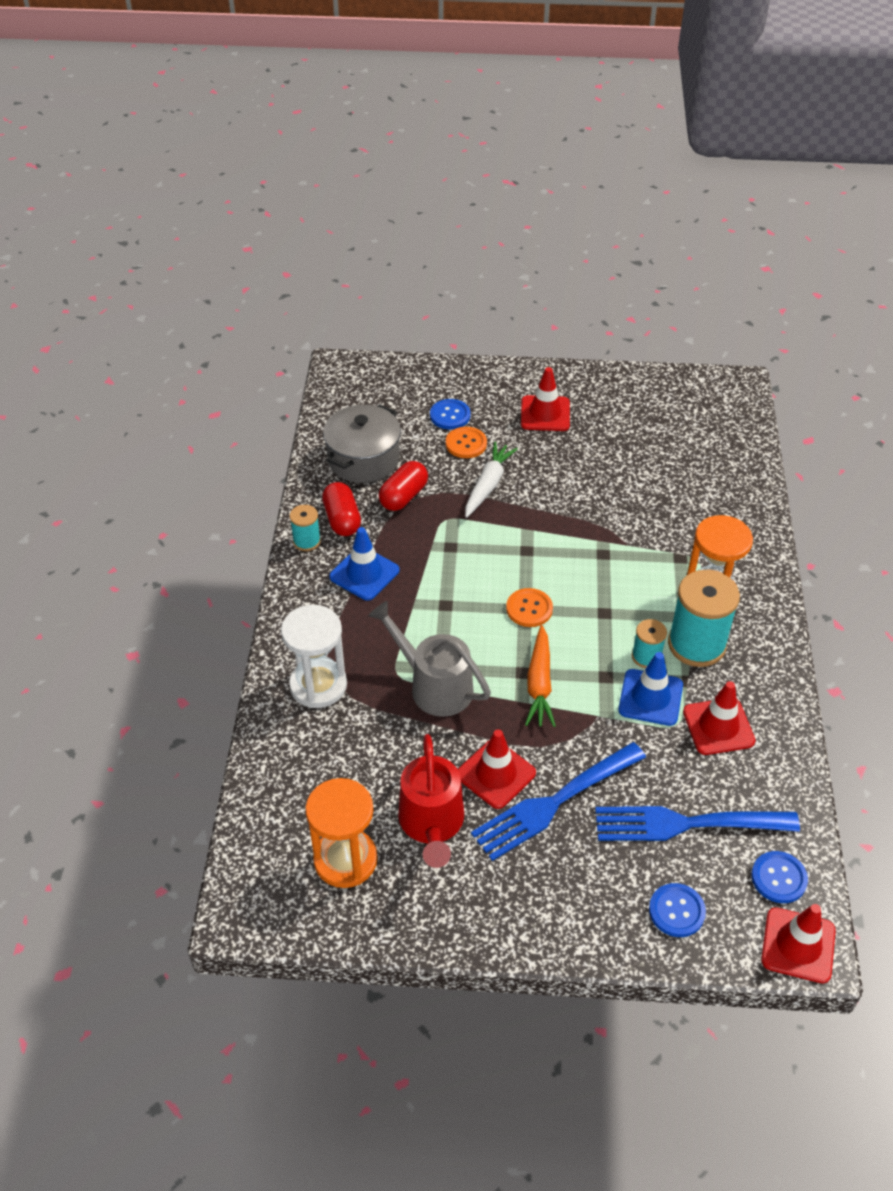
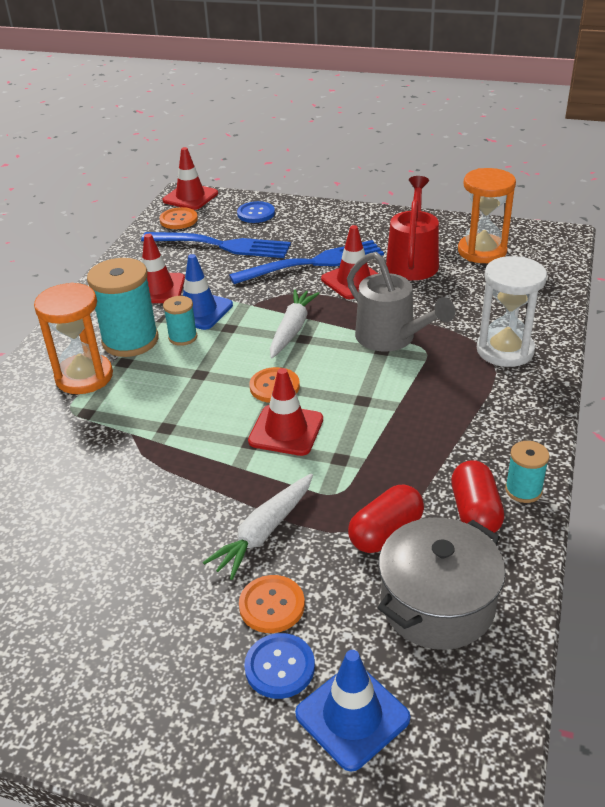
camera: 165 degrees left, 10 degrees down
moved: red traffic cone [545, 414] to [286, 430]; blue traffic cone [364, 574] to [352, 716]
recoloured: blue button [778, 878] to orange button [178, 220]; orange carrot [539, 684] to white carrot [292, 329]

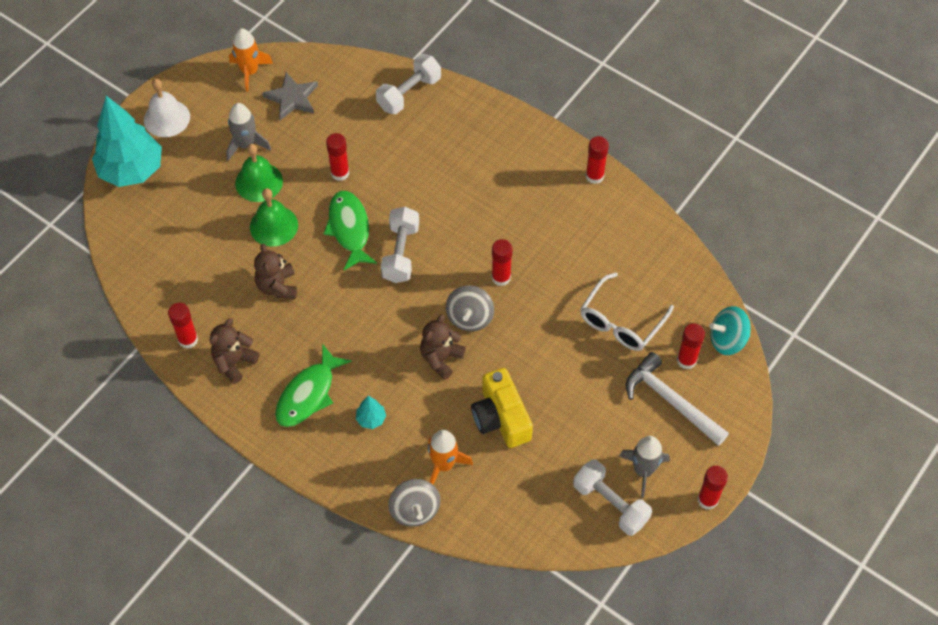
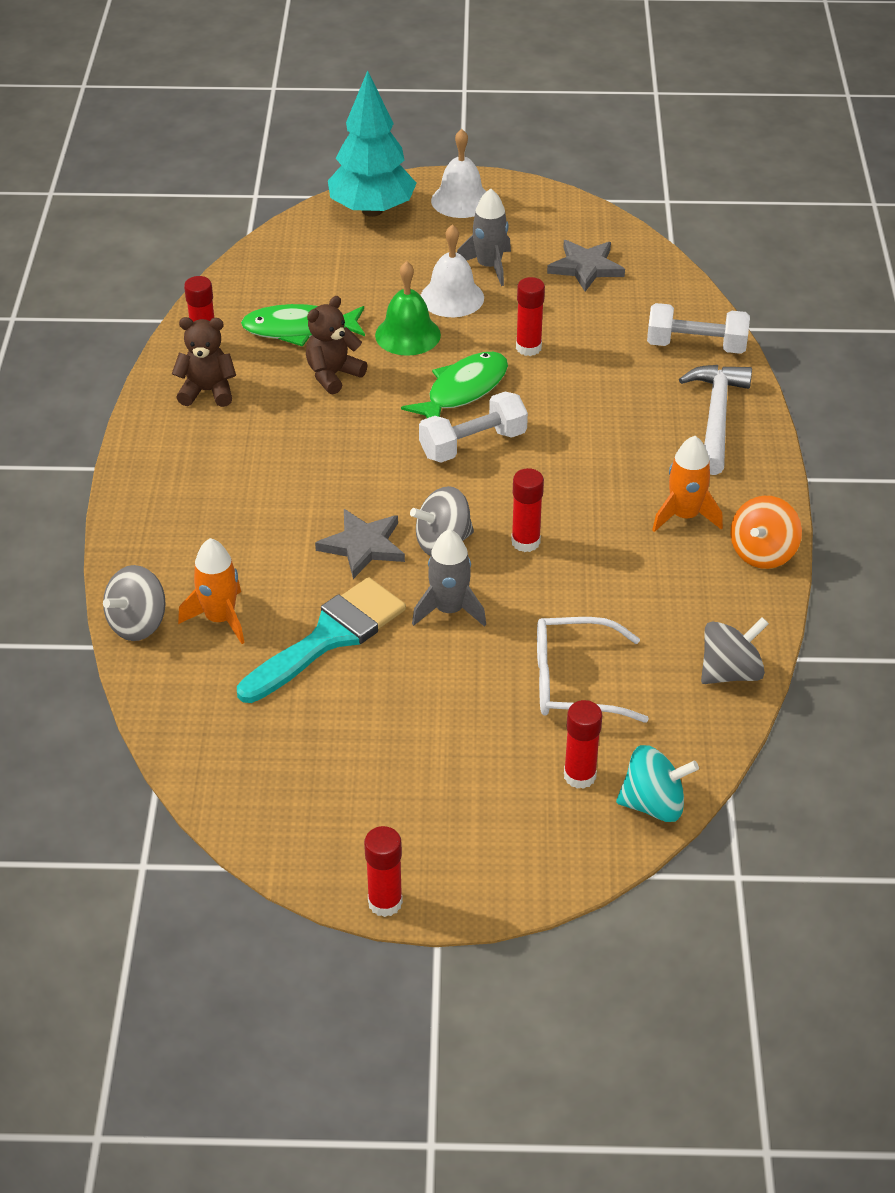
camera: 55 degrees right, 15 degrees down
removed: turquoise tree [371, 419]; white dumbbell [610, 504]
added: grey spinning top [730, 672]
moved: green fish [308, 394] to [299, 329]; grey rocket [643, 471] to [449, 610]; orange rocket [249, 72] to [684, 516]; white hammer [670, 401] to [716, 417]
replaced: yellow camera [501, 417] to turquoise brush [329, 637]; brown teddy bear [441, 358] to grey star [363, 546]; red glue stick [594, 176] to orange spinning top [762, 553]
recoloured: green bell [259, 182] to white bell [452, 297]
turned: turquoise spinning top [727, 340] = [653, 804] 135 degrees clockwise

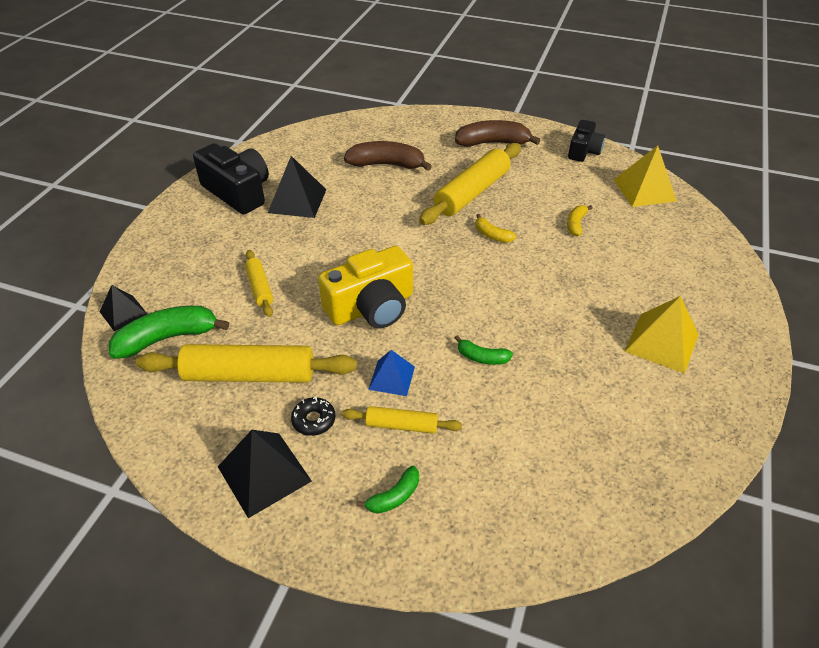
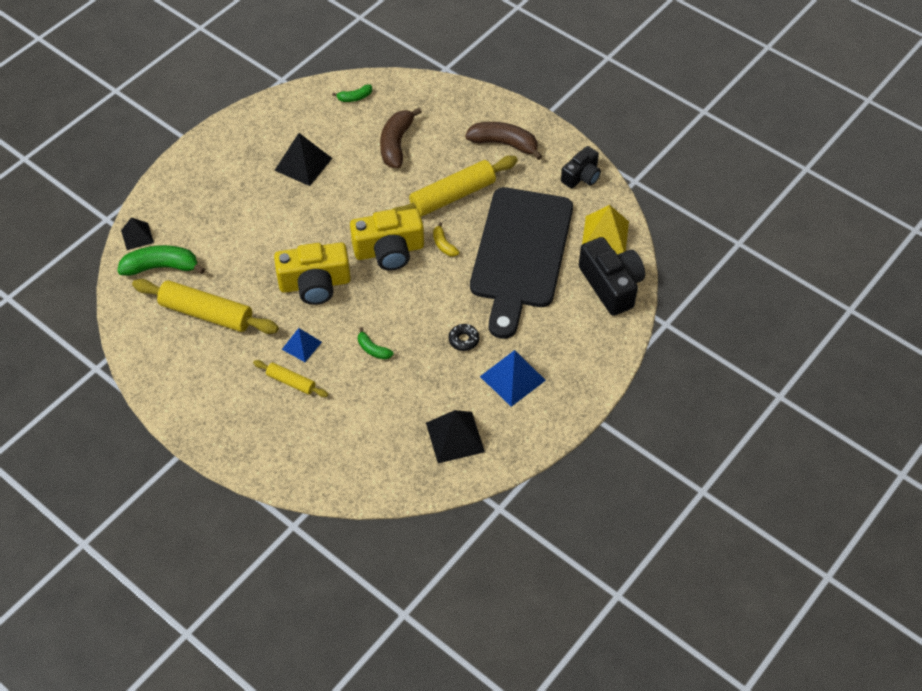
camera: 20 degrees right, 10 degrees up
removed: yellow rolling pin [260, 288]
added: yellow camera [389, 250]
moved: green banana [394, 496] to [355, 97]; black pyramid [264, 473] to [455, 437]; black donut [314, 420] to [463, 340]; black camera [238, 192] to [611, 285]
replaced: yellow banana [576, 224] to black cutting board [520, 254]
recoloured: yellow pyramid [662, 342] to blue pyramid [512, 378]
turned: brown banana [387, 164] = [396, 144] 105 degrees counterclockwise

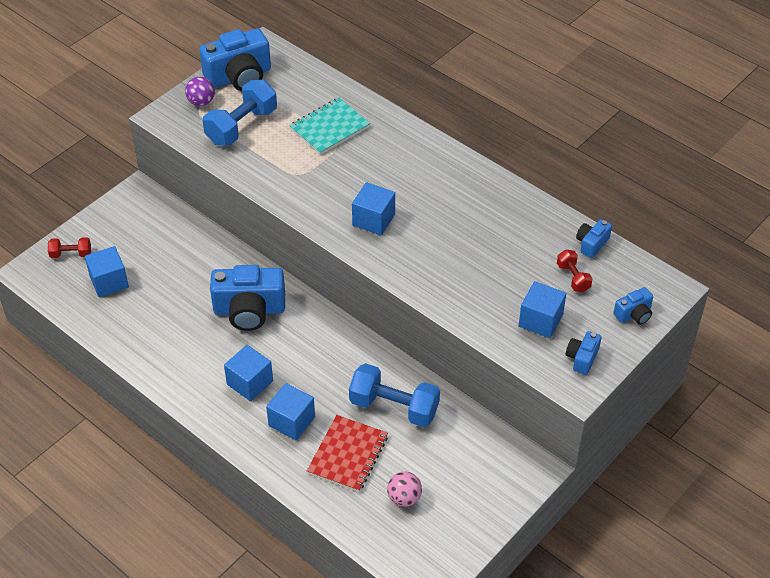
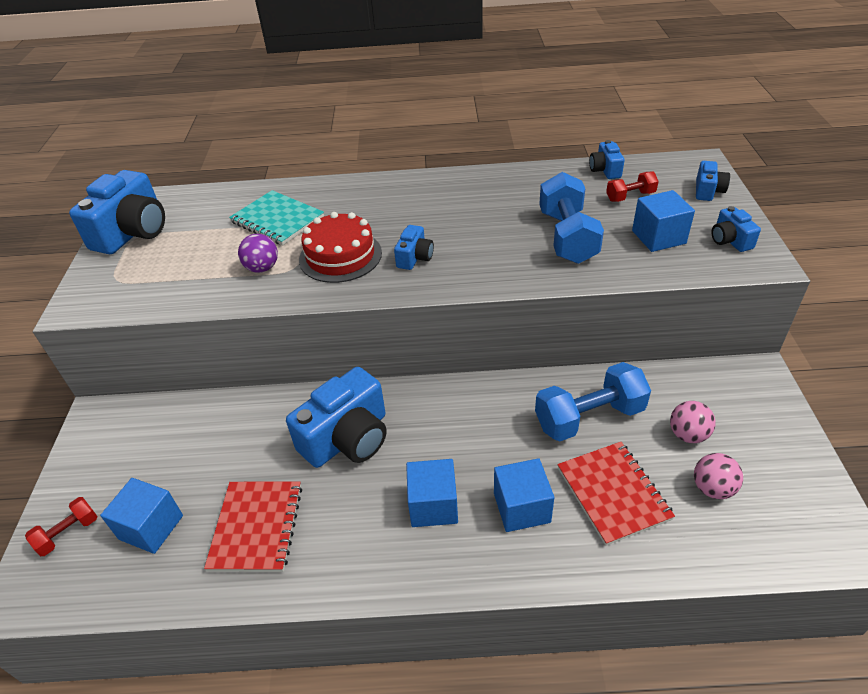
camera: 40 degrees left, 5 degrees down
added: red notebook [256, 527]; red cake [340, 256]; pink ball [688, 435]
moved: purple ball [201, 102] to [262, 268]; blue dumbbell [241, 126] to [567, 237]
replaced: blue cube [373, 220] to blue camera [415, 257]
turned: turquoise notebook [329, 128] = [277, 220] 60 degrees counterclockwise; red dumbbell [573, 277] = [630, 196] 45 degrees counterclockwise

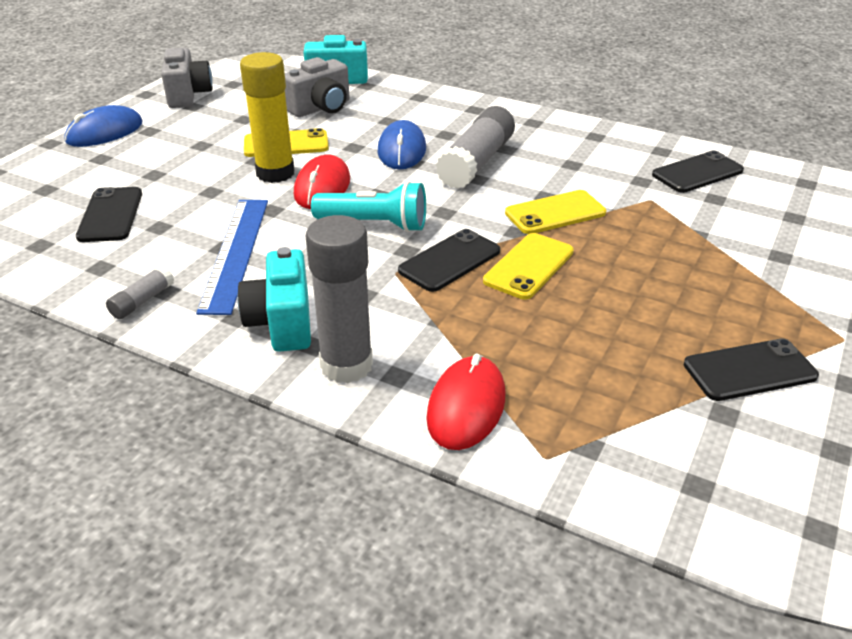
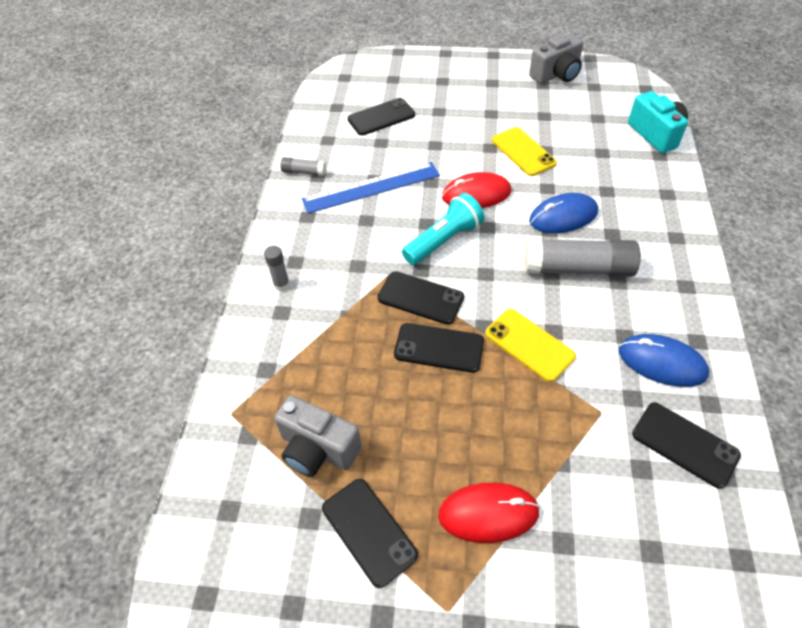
camera: 70 degrees right, 15 degrees up
removed: turquoise camera [282, 323]; yellow glue stick [275, 173]
moved: grey camera [321, 108] to [318, 449]; red mouse [466, 406] to [488, 513]; blue mouse [104, 132] to [661, 362]
recoloured: yellow phone [529, 266] to black phone [439, 348]
turned: turquoise flashlight [374, 224] = [444, 240] 120 degrees counterclockwise
resized: grey glue stick [346, 365] = [281, 284] x0.47

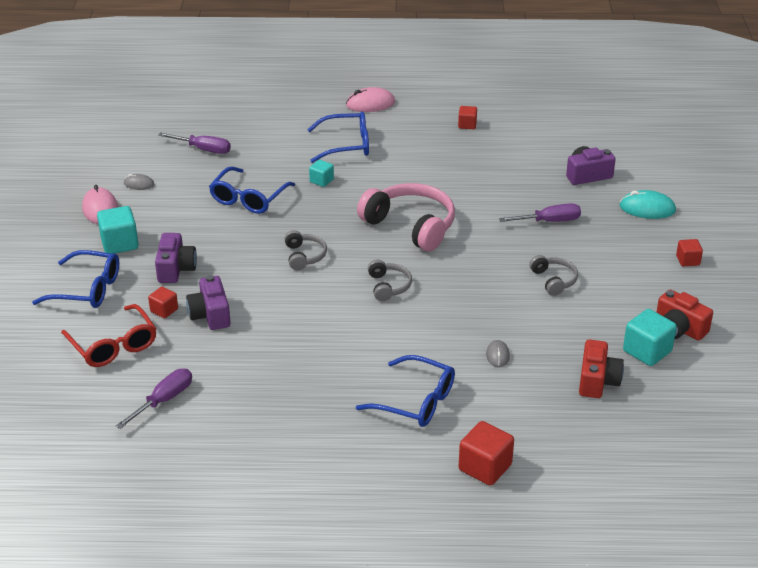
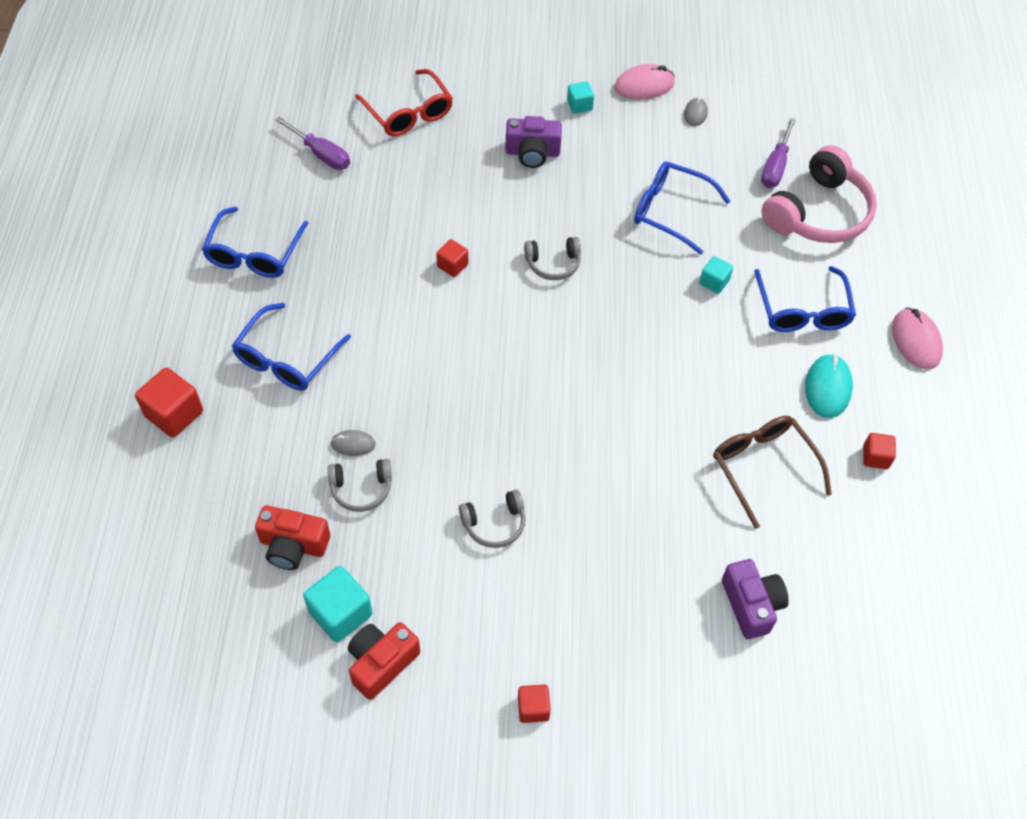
camera: 90 degrees right, 20 degrees up
removed: purple camera [210, 315]; purple screwdriver [549, 221]
added: brown glasses [763, 468]
moved: blue glasses [87, 289] to [254, 253]; grey headphones [388, 286] to [361, 489]; red cube [164, 310] to [452, 265]; pink headphones [411, 226] to [818, 213]; turquoise mouse [647, 208] to [827, 388]
turned: red glasses [113, 345] = [408, 113] 90 degrees counterclockwise
resized: turquoise cube [119, 243] = [579, 105] x0.59

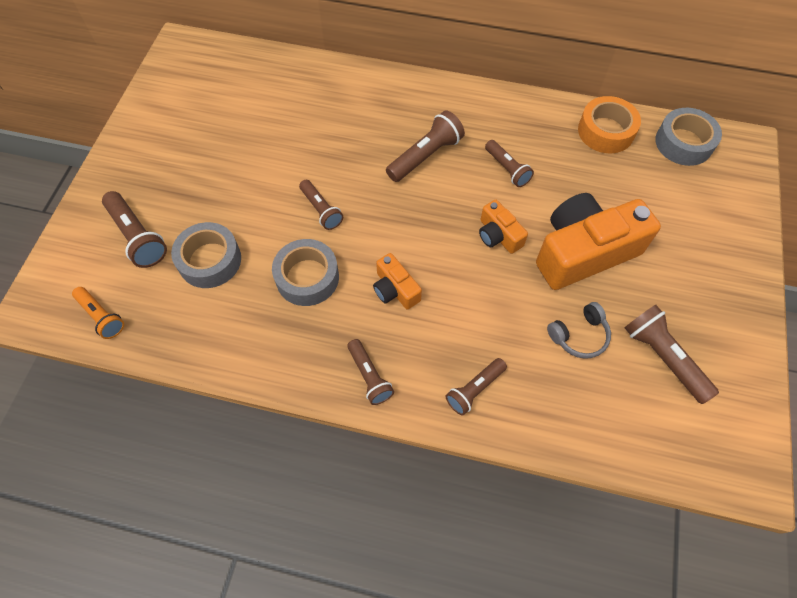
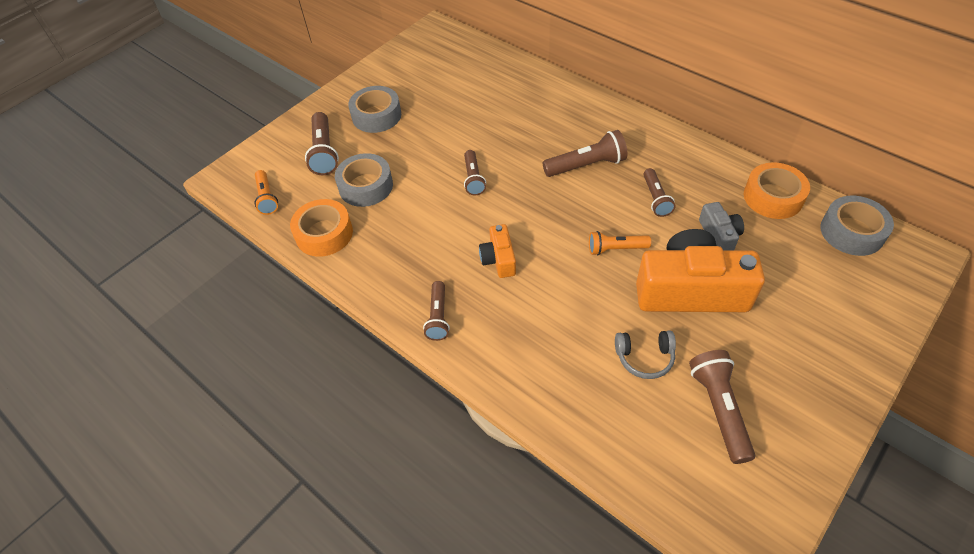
camera: 30 degrees right, 10 degrees down
removed: brown flashlight [474, 389]
added: orange tape [324, 234]; grey camera [719, 235]
moved: grey tape [307, 277] to [376, 116]
replaced: orange camera [498, 235] to orange flashlight [615, 249]

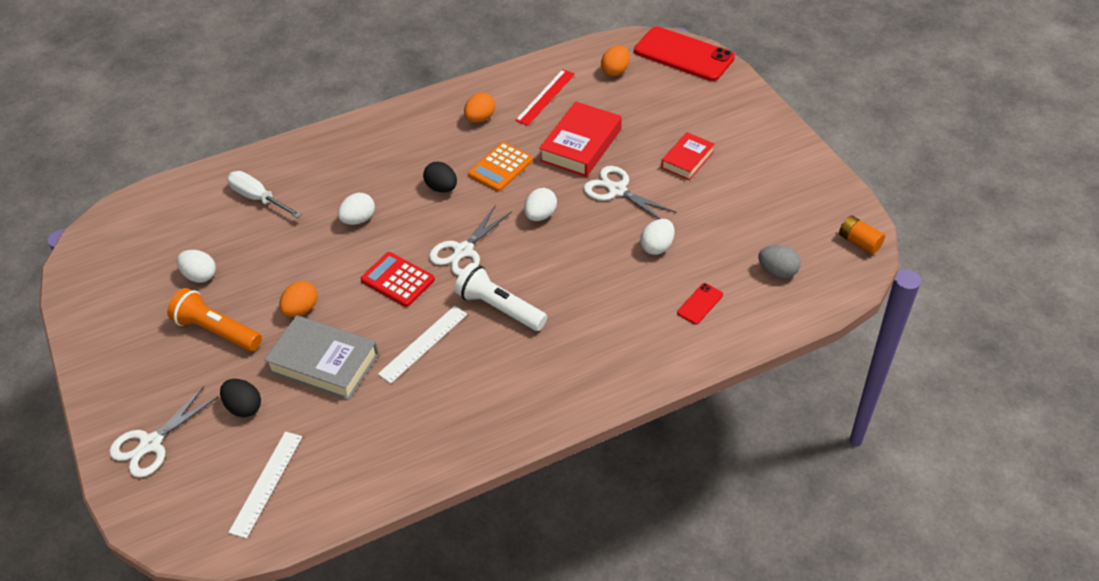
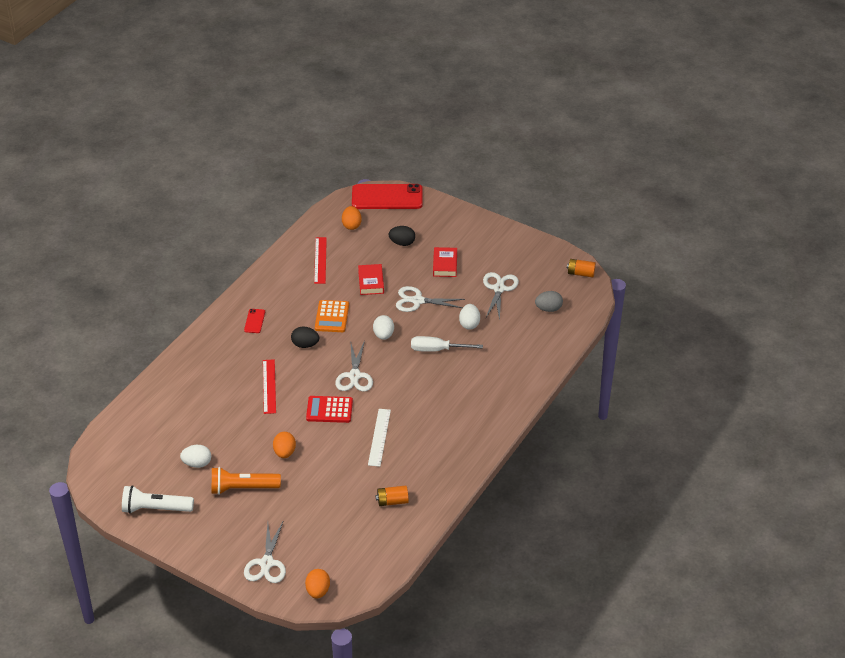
camera: 35 degrees left, 5 degrees down
removed: white ruler [267, 483]; grey book [324, 363]
added: orange battery [392, 501]; white scissors [499, 289]
moved: white flashlight [500, 308] to [155, 509]; red phone [700, 304] to [254, 321]; orange egg [480, 118] to [318, 591]; black egg [244, 407] to [402, 243]; white screwdriver [258, 198] to [437, 350]
replaced: white egg [358, 219] to red ruler [269, 386]
resized: red book [581, 145] = [371, 282] x0.62

